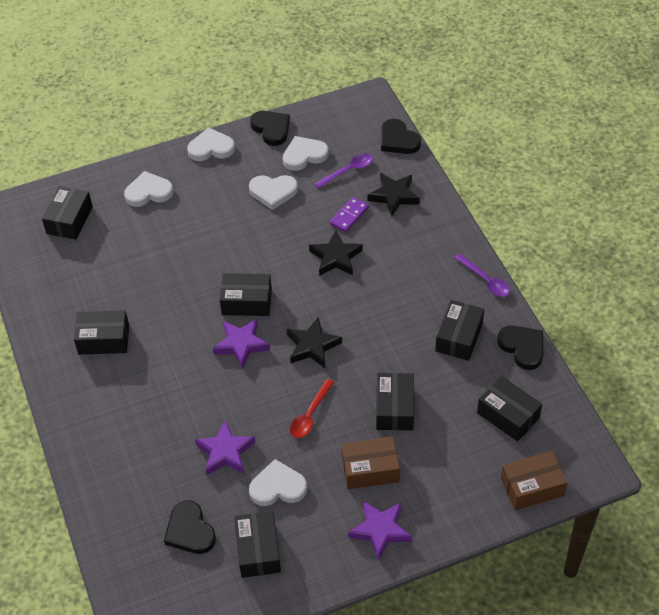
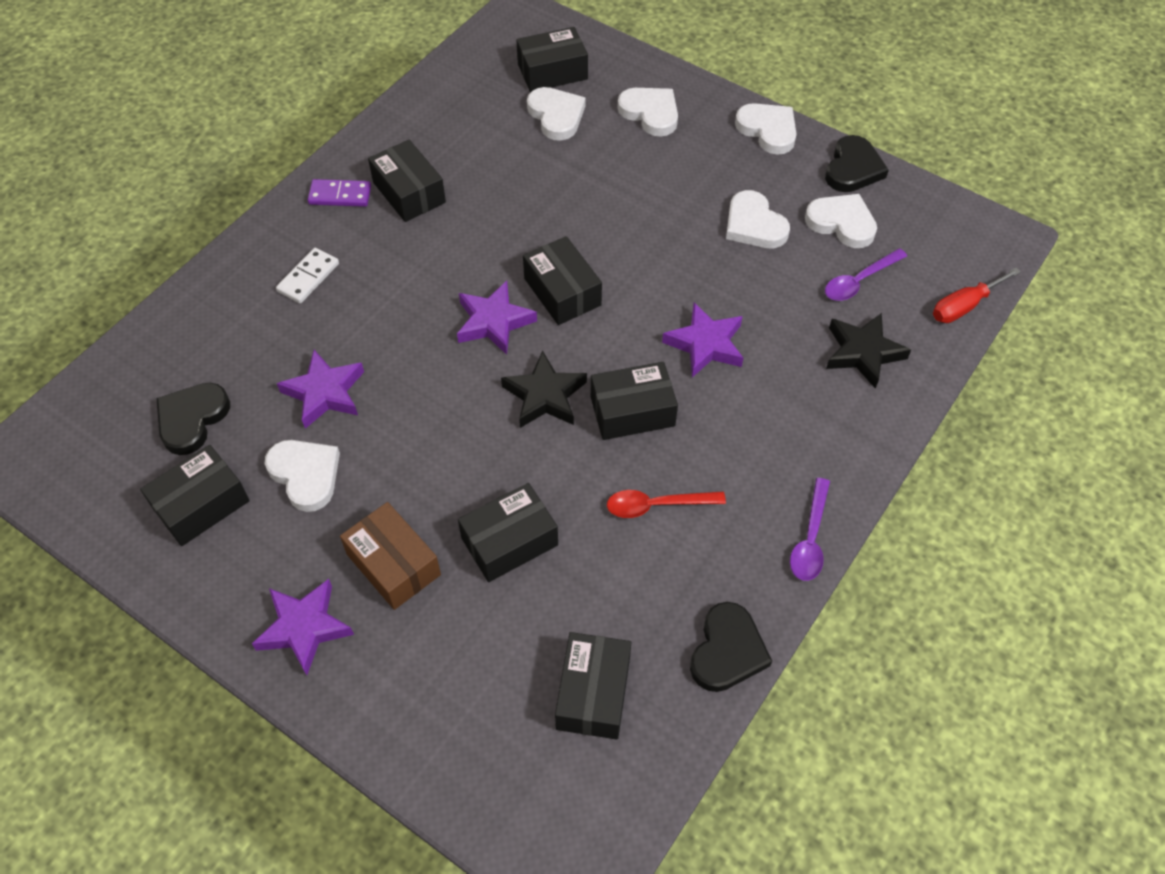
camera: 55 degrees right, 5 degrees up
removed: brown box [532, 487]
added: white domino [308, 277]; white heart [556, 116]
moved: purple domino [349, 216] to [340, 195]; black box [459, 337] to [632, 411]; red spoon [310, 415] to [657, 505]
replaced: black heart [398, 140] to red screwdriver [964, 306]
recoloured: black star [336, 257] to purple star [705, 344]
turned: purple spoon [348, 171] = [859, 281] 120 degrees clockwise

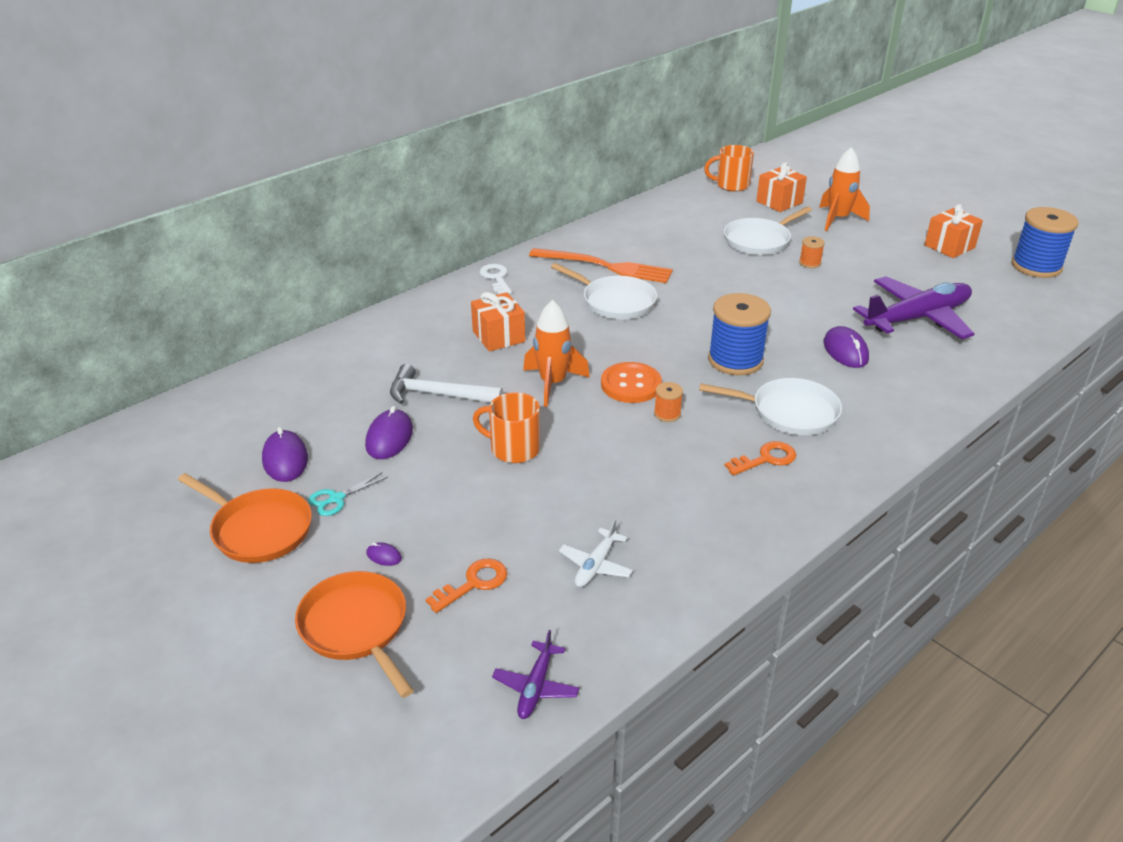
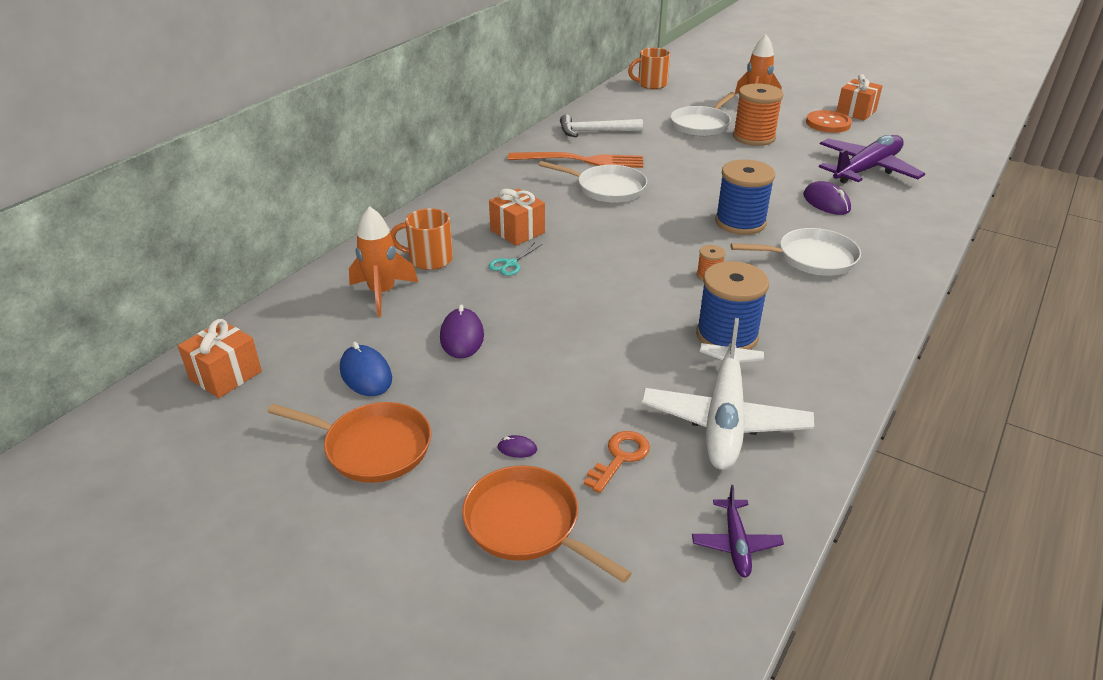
camera: 15 degrees left, 0 degrees up
removed: white key [496, 278]; orange key [765, 459]
moved: orange gift [779, 202] to [225, 375]; orange rocket [553, 384] to [382, 293]; orange mug [513, 448] to [429, 259]; turquoise scissors [336, 499] to [510, 264]; white hammer [438, 395] to [595, 132]; blue spool [1036, 266] to [727, 336]; orange button [631, 385] to [828, 123]
recoloured: purple mouse [285, 459] to blue mouse [366, 374]
resized: white plane [596, 565] = [724, 418] x2.19; orange spool [810, 263] = [753, 137] x2.20

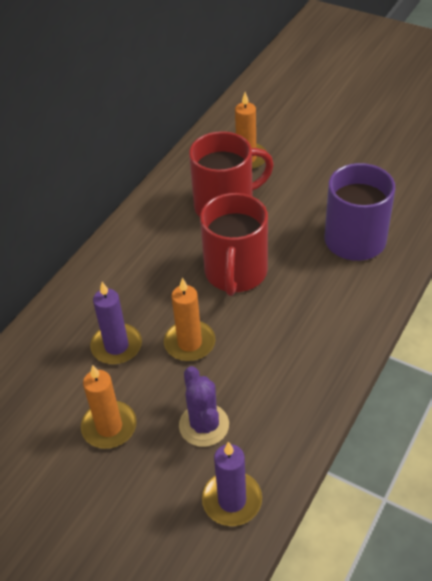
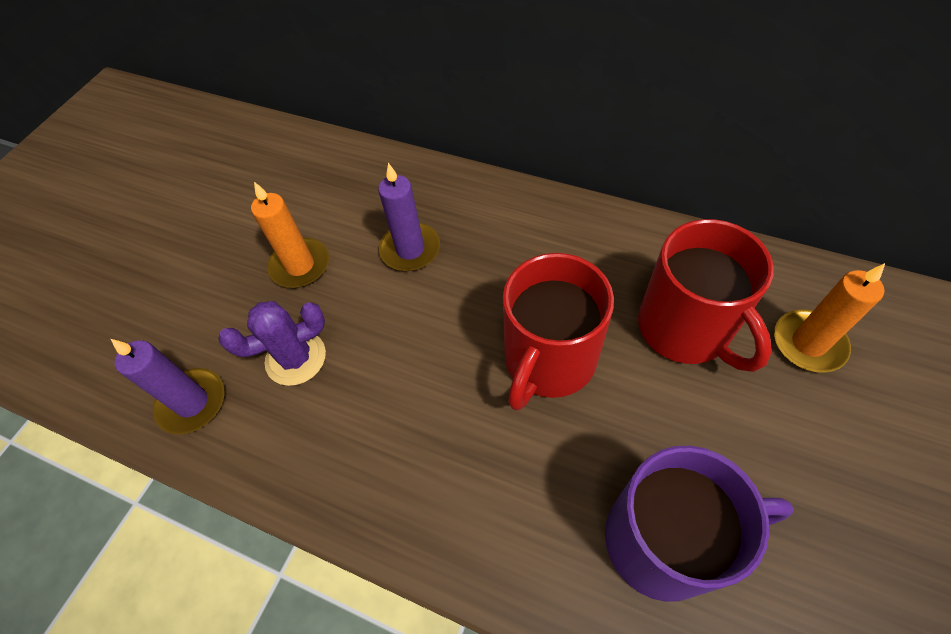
camera: 85 degrees right, 10 degrees up
removed: orange candle [189, 343]
turned: red mug [235, 273] = [548, 360] 60 degrees counterclockwise

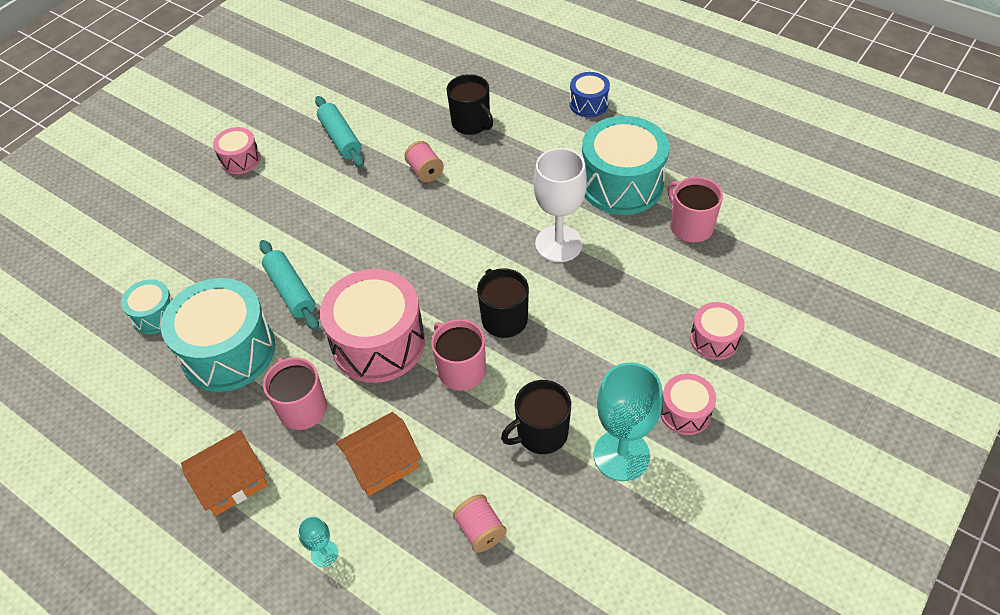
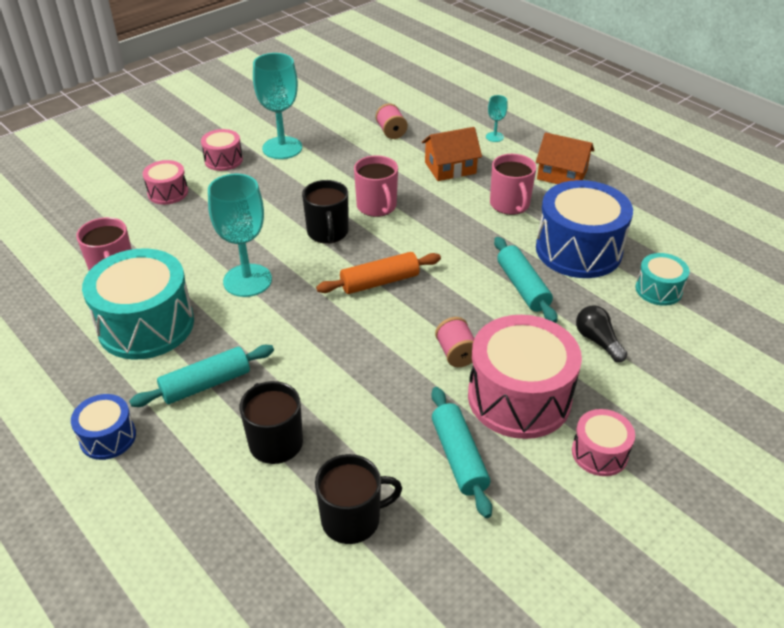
camera: 170 degrees left, 10 degrees down
added: turquoise rolling pin [206, 384]; orange rolling pin [379, 282]; black light bulb [597, 341]
moved: black mug [541, 433] to [352, 519]; pink spool [425, 171] to [456, 354]; pink drum [378, 342] to [519, 397]
recoloured: white goblet [558, 244] to turquoise goblet [247, 280]; turquoise drum [228, 351] to blue drum [578, 250]
turned: orange house [232, 482] = [562, 175] 45 degrees clockwise

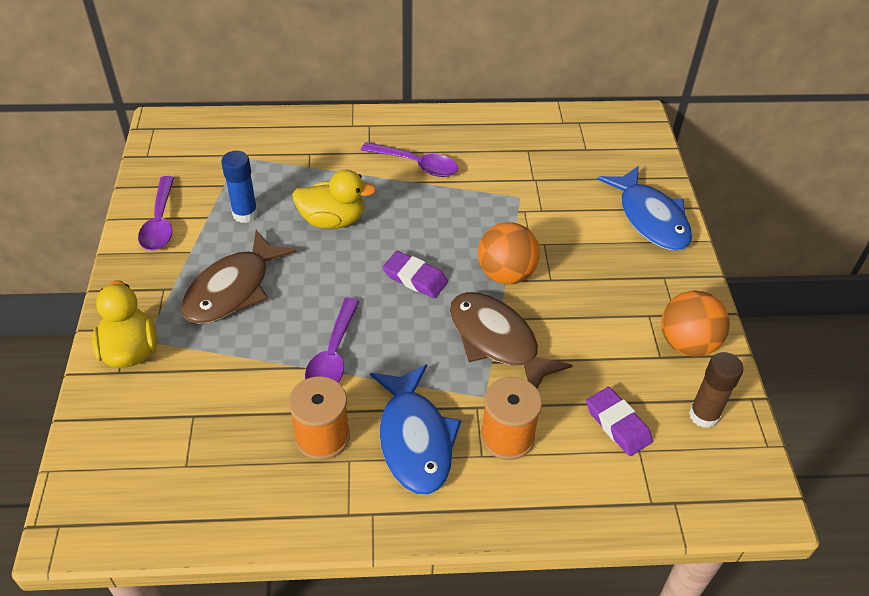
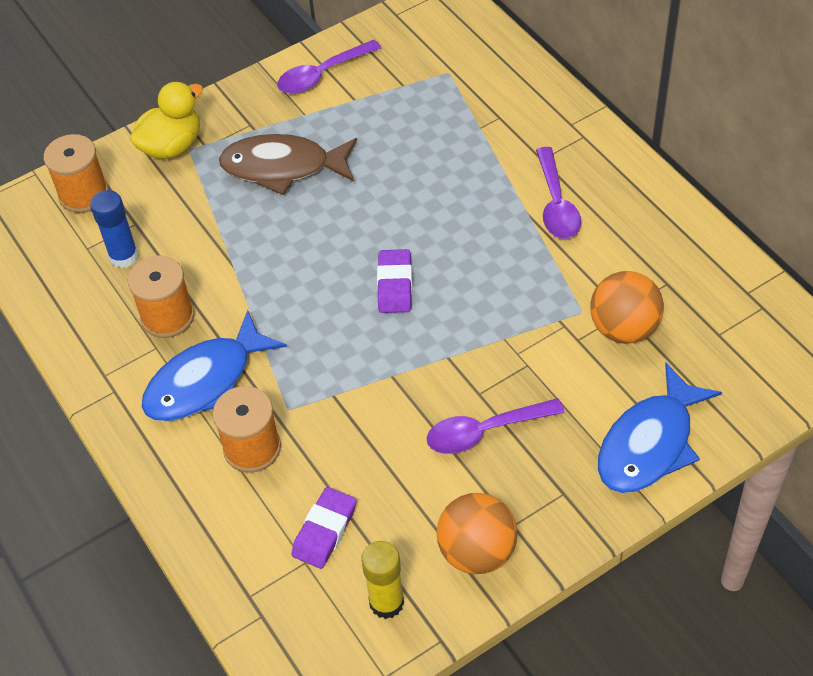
camera: 65 degrees right, 5 degrees up
removed: yellow duck [332, 220]; brown fish [497, 341]
added: orange spool [84, 194]
moved: blue glue stick [245, 214] to [124, 256]; purple spoon [333, 355] to [484, 431]; orange ball [506, 274] to [624, 328]
recoloured: brown glue stick [703, 415] to yellow glue stick [386, 602]

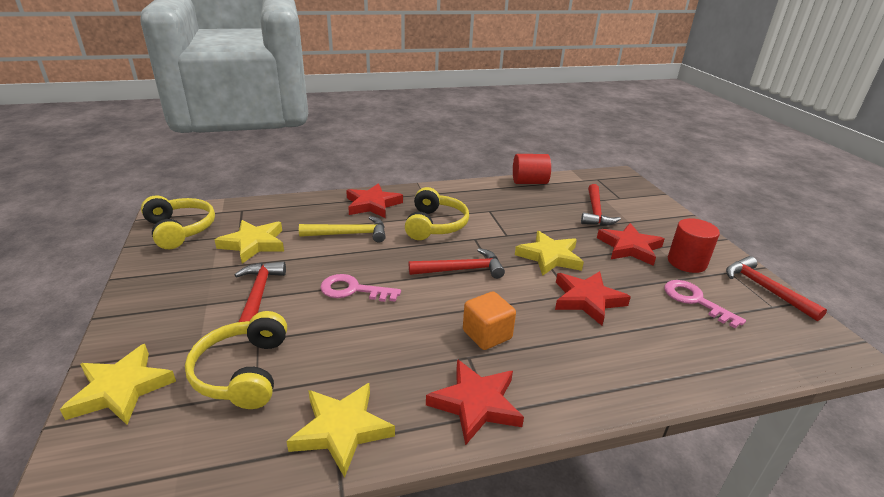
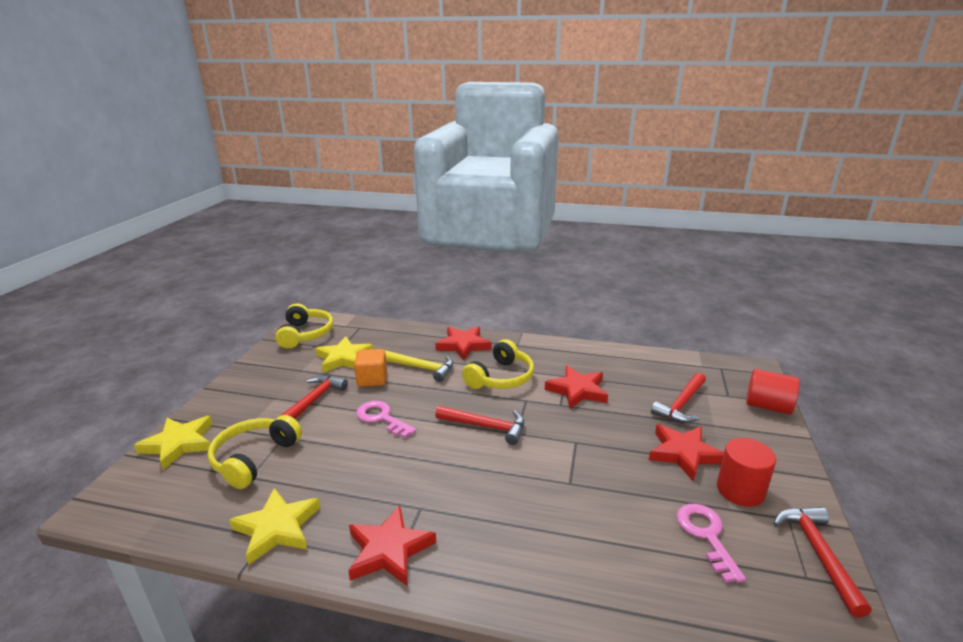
camera: 30 degrees right, 5 degrees down
removed: yellow star [549, 257]
moved: orange cube [487, 335] to [372, 379]; red star [587, 300] to [577, 390]; red cylinder [529, 182] to [767, 406]

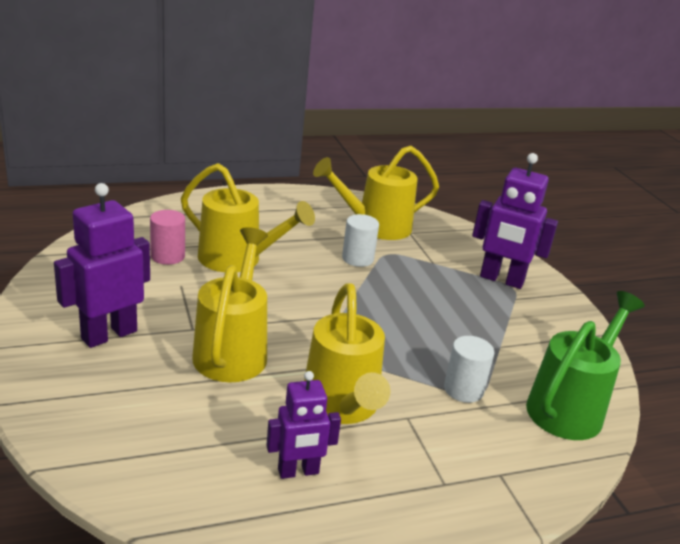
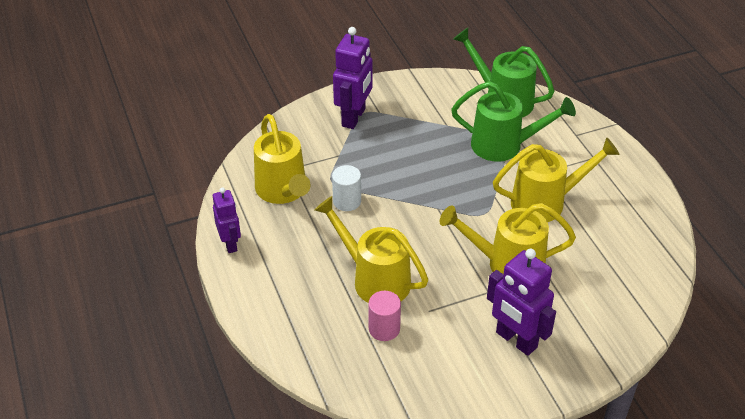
camera: 90 degrees left, 15 degrees up
moved: purple robot [298, 471] to [230, 244]
replaced: white cylinder [463, 390] to green watering can [504, 145]
turned: yellow watering can [238, 260] = [374, 279] 75 degrees counterclockwise

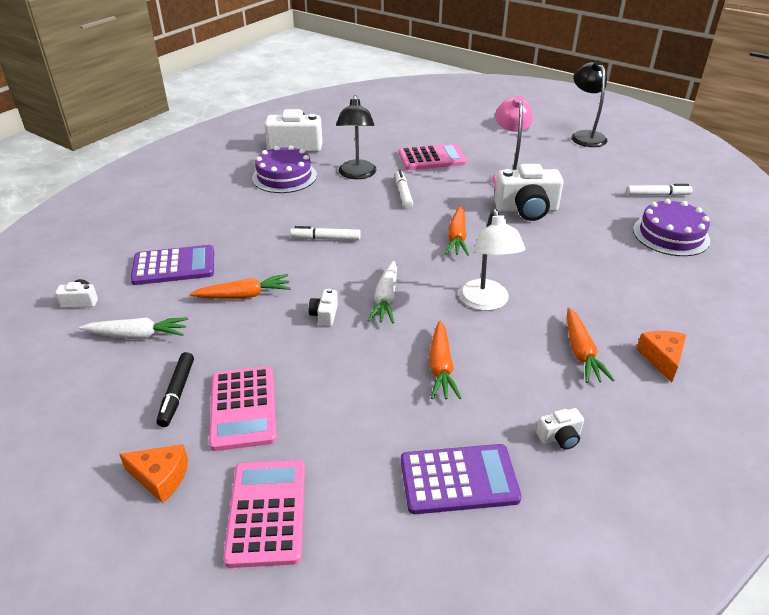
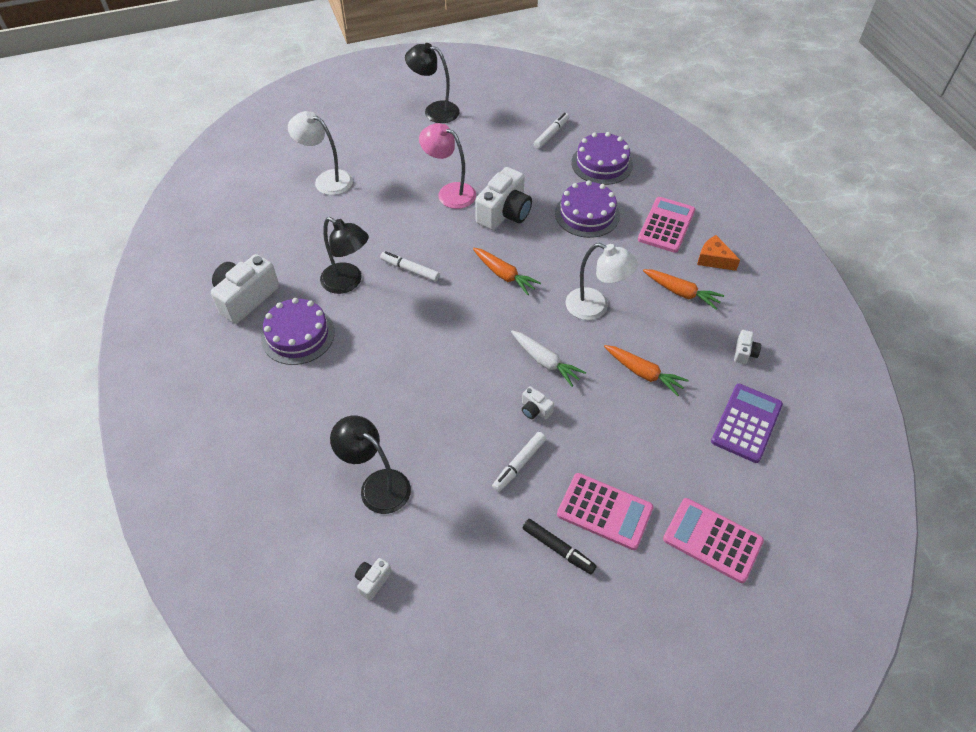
camera: 55 degrees left, 15 degrees up
removed: white carrot [137, 335]; orange cheese [161, 477]; orange carrot [244, 295]
added: white lamp [326, 180]; purple cake [587, 214]
moved: white marker [325, 239] to [519, 464]; pink calculator [432, 158] to [666, 225]
replaced: purple calculator [174, 266] to black lamp [377, 485]

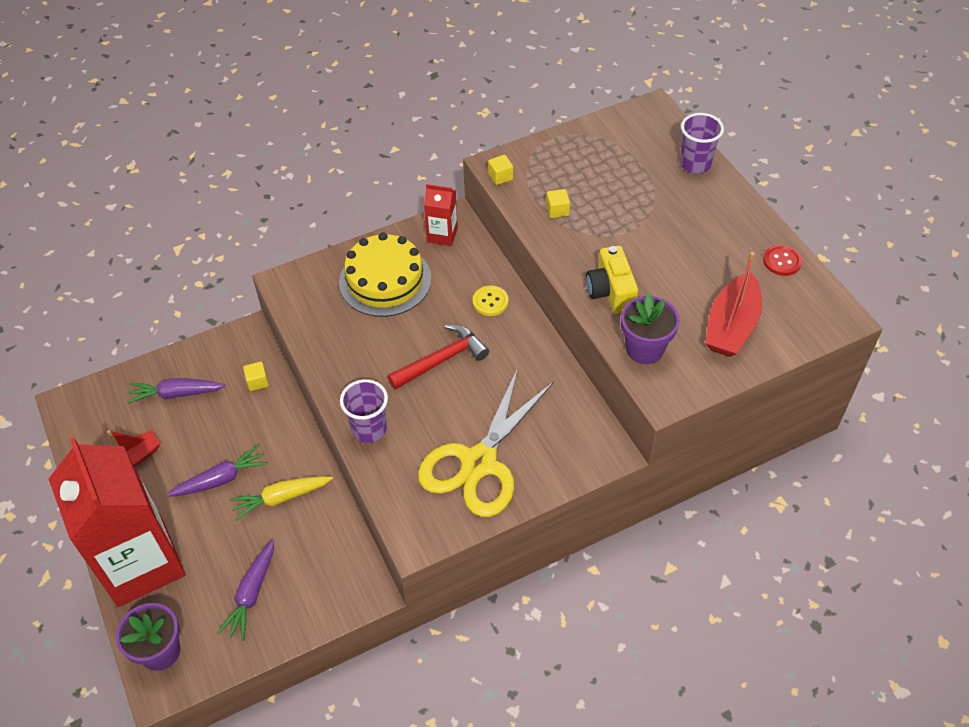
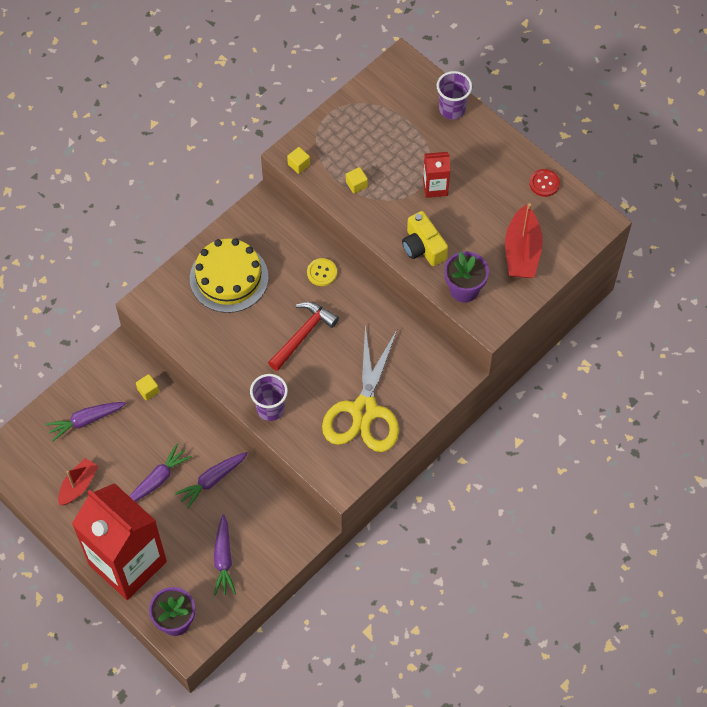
camera: 20 degrees left, 10 degrees up
moved: red carton [442, 235] to [435, 187]
recoloured: yellow carrot [281, 498] to purple carrot [212, 480]

